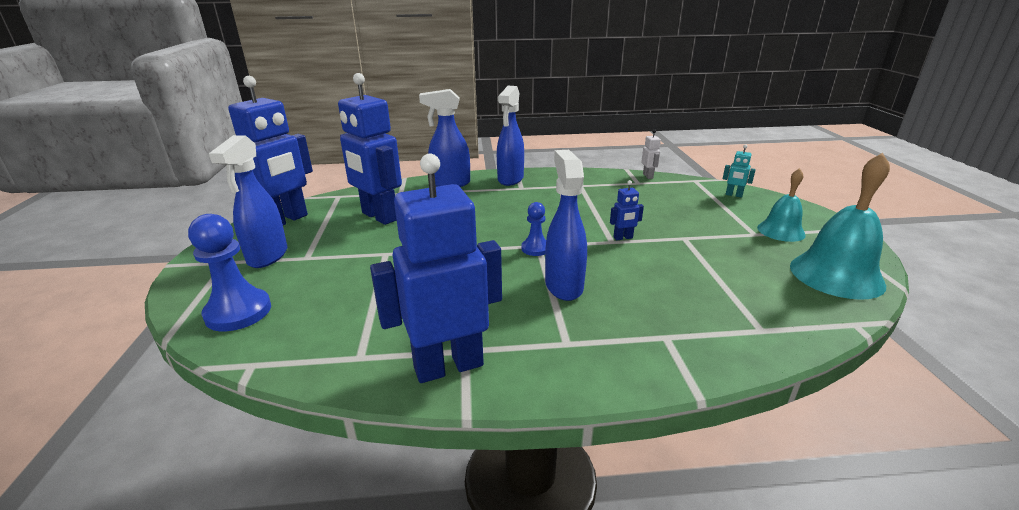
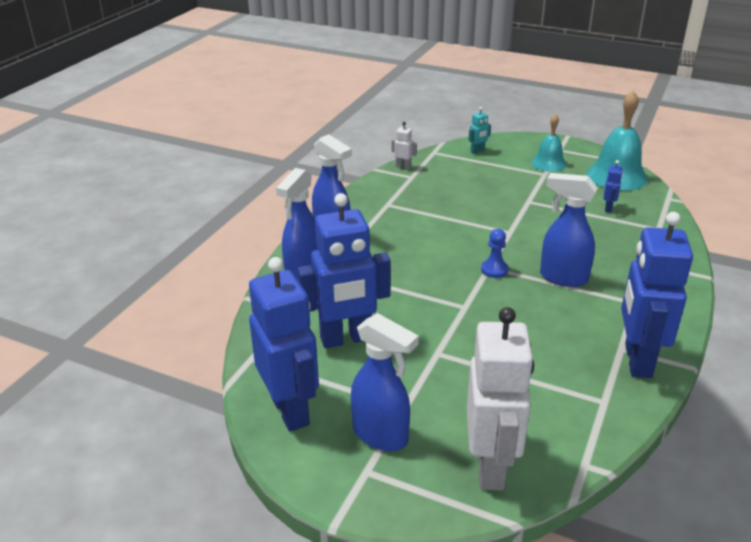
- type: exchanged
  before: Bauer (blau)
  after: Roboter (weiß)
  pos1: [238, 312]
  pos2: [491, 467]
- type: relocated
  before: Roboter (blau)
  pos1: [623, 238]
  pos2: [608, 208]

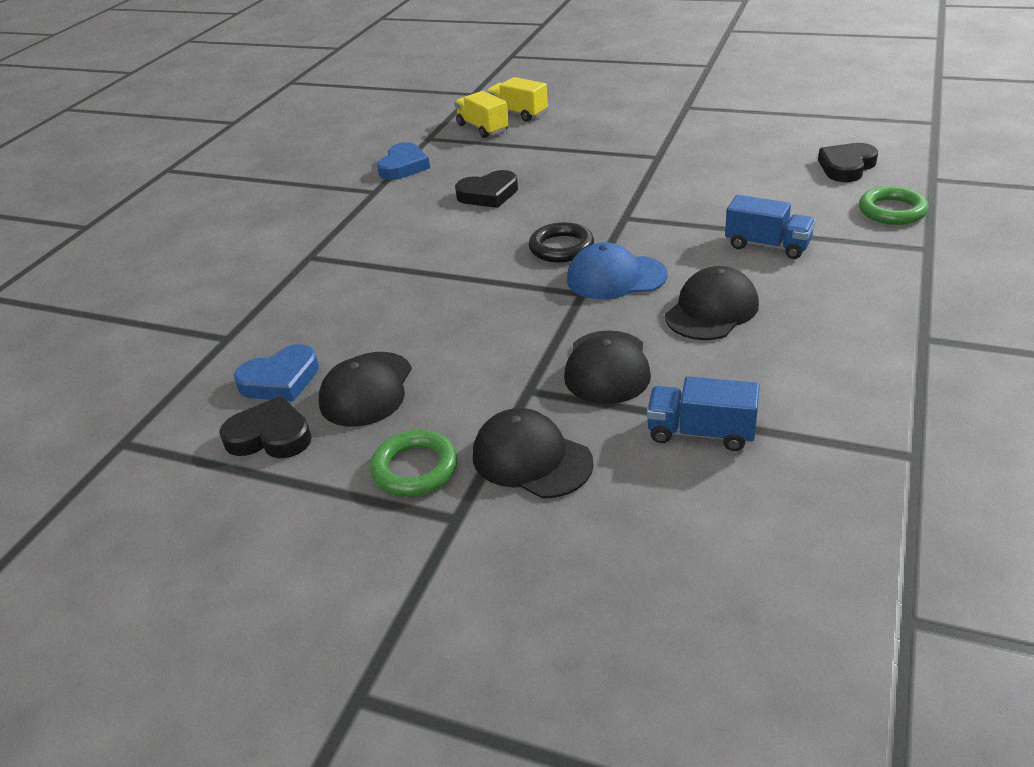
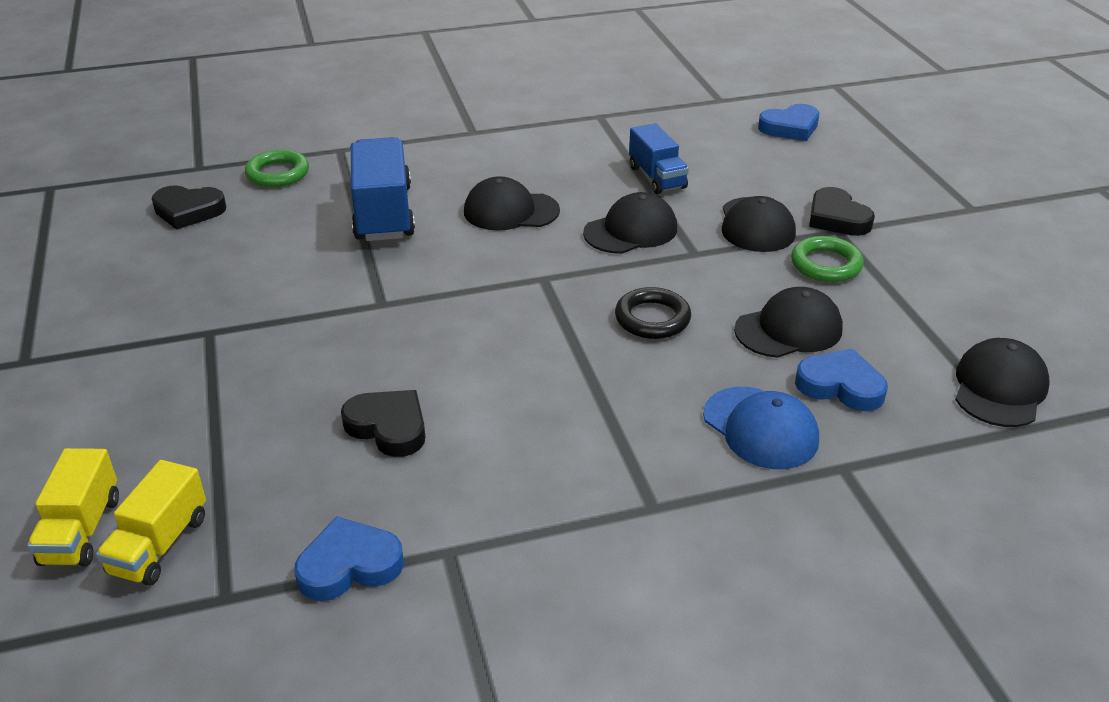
- type: relocated
  before: Herz (schwarz)
  pos1: [270, 436]
  pos2: [837, 218]
- type: relocated
  before: Ring (schwarz)
  pos1: [561, 248]
  pos2: [652, 318]
- type: relocated
  before: Kappe (blau)
  pos1: [616, 277]
  pos2: [760, 428]
- type: size
  before: Lastwagen (blau)
  pos1: [767, 245]
  pos2: [383, 213]
  scale: 1.63
- type: appeared
  after: Herz (blau)
  pos2: [790, 127]
- type: appeared
  after: Kappe (schwarz)
  pos2: [999, 388]

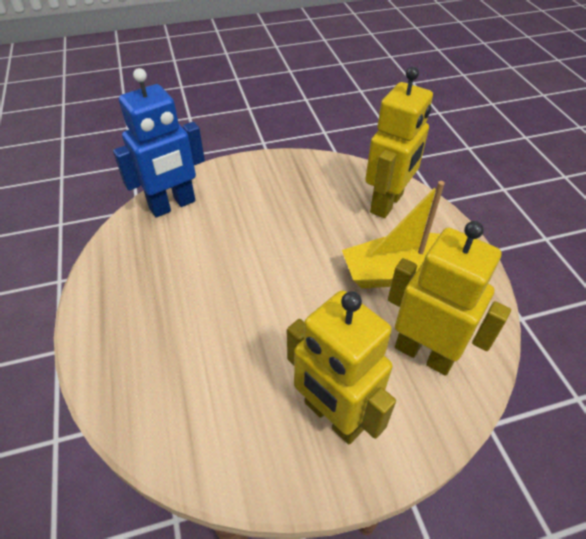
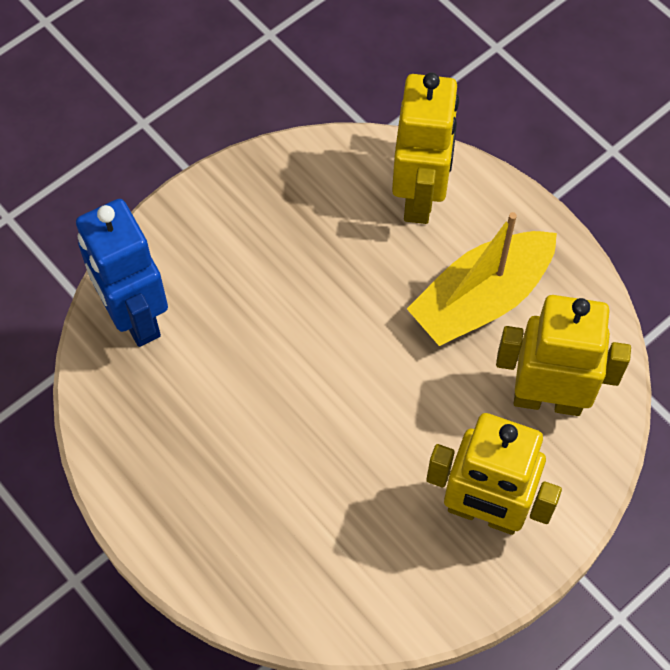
- type: spun
  before: Roboter (blau)
  pos1: [173, 205]
  pos2: [134, 317]
  turn: 120

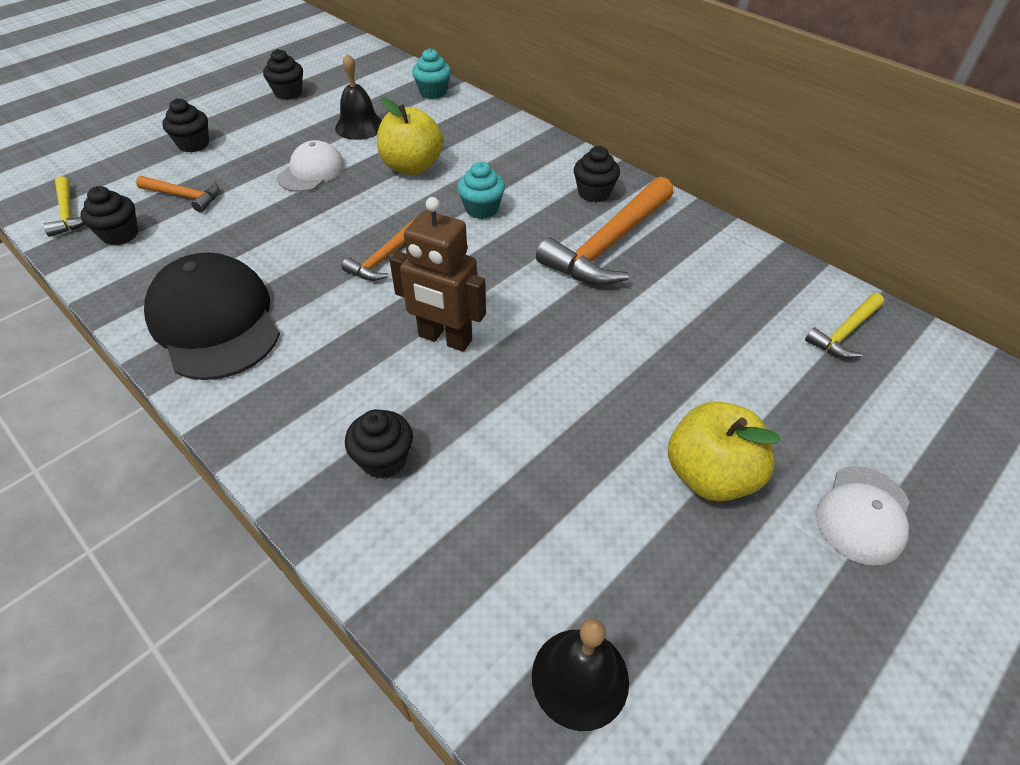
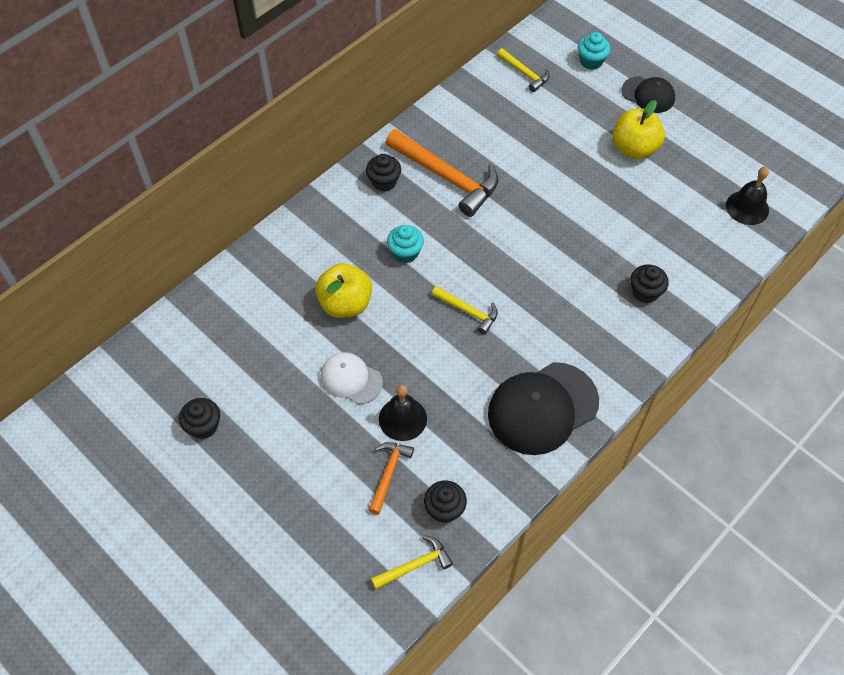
- type: missing
  before: Muffin (schwarz)
  pos1: [193, 144]
- type: relocated
  before: Glocke (schwarz)
  pos1: [359, 126]
  pos2: [402, 418]
- type: colour
  before: Hammer (orange)
  after: Hammer (gelb)
  pos1: [384, 258]
  pos2: [468, 311]
- type: missing
  before: Roboter (braun)
  pos1: [445, 338]
- type: relocated
  before: Muffin (türkis)
  pos1: [433, 92]
  pos2: [591, 61]
- type: colour
  before: Kappe (weiß)
  after: Kappe (schwarz)
  pos1: [863, 514]
  pos2: [648, 95]

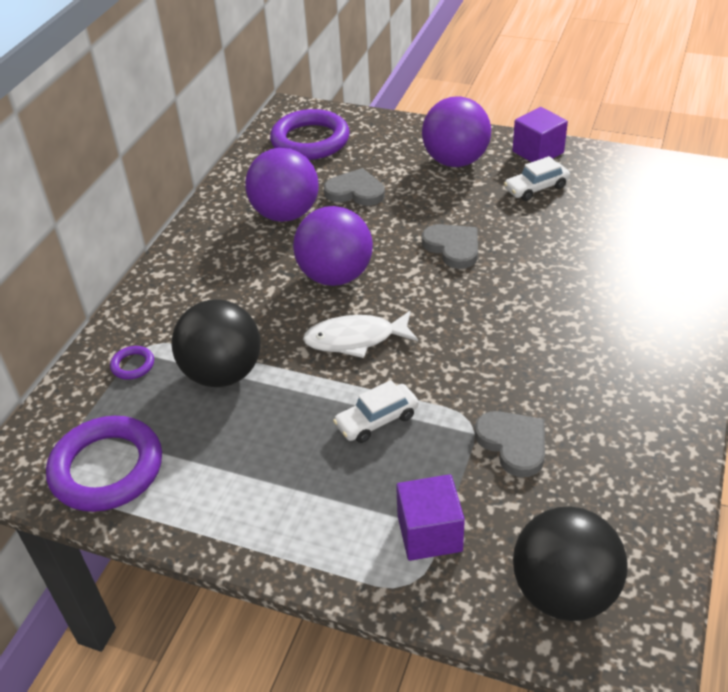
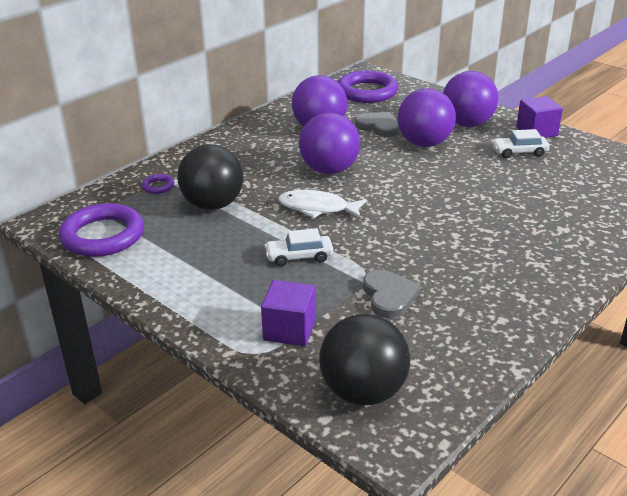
- type: missing
  before: Herz (grau)
  pos1: [453, 247]
- type: appeared
  after: Ball (lila)
  pos2: [424, 143]

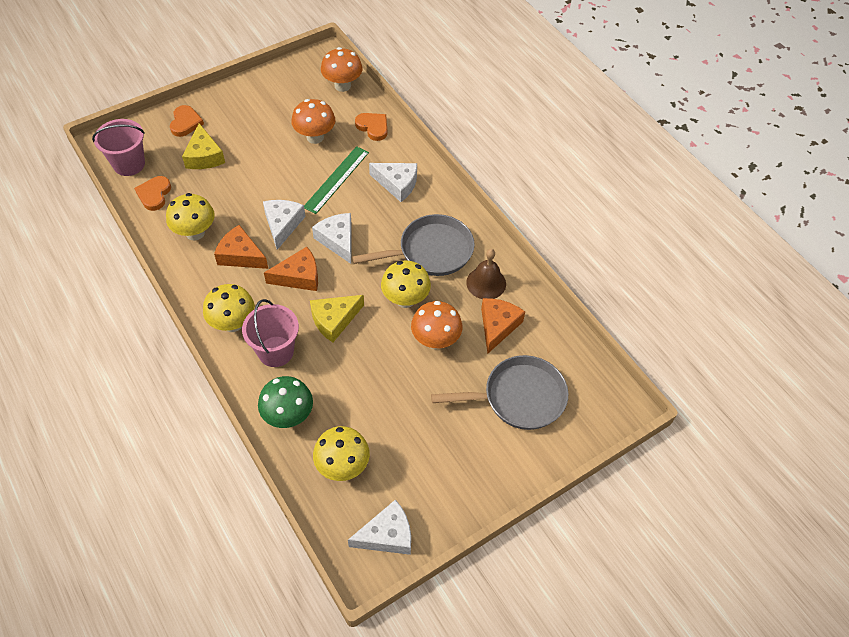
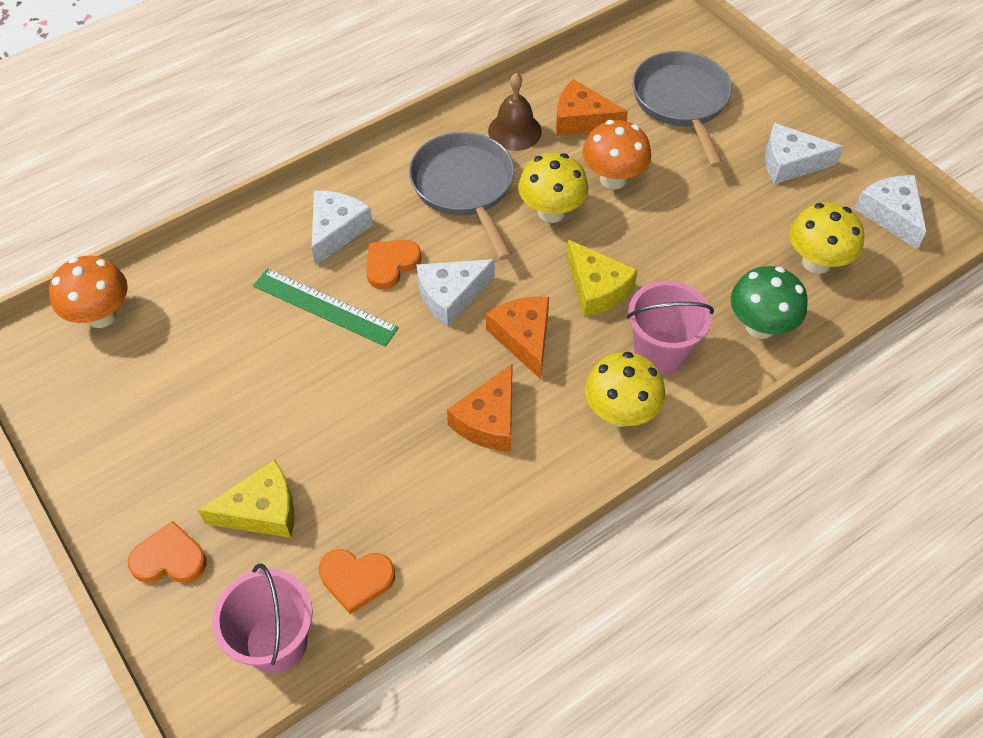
- type: missing
  before: Pilz (gelb)
  pos1: [195, 233]
- type: relocated
  before: Käse (weiß)
  pos1: [282, 225]
  pos2: [790, 163]
- type: missing
  before: Pilz (orange)
  pos1: [315, 137]
- type: relocated
  before: Herz (orange)
  pos1: [373, 127]
  pos2: [391, 264]

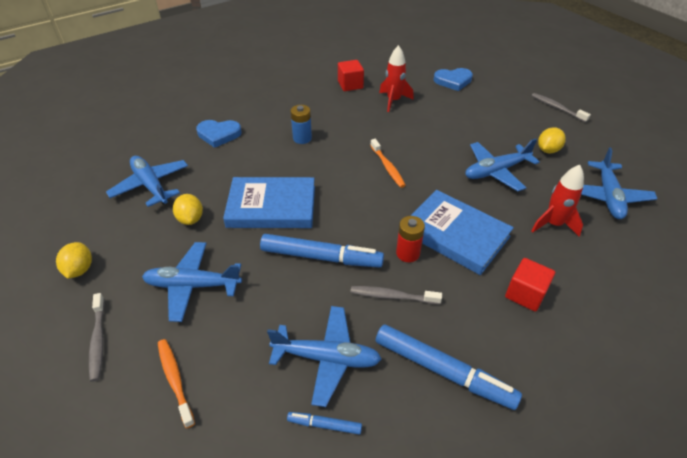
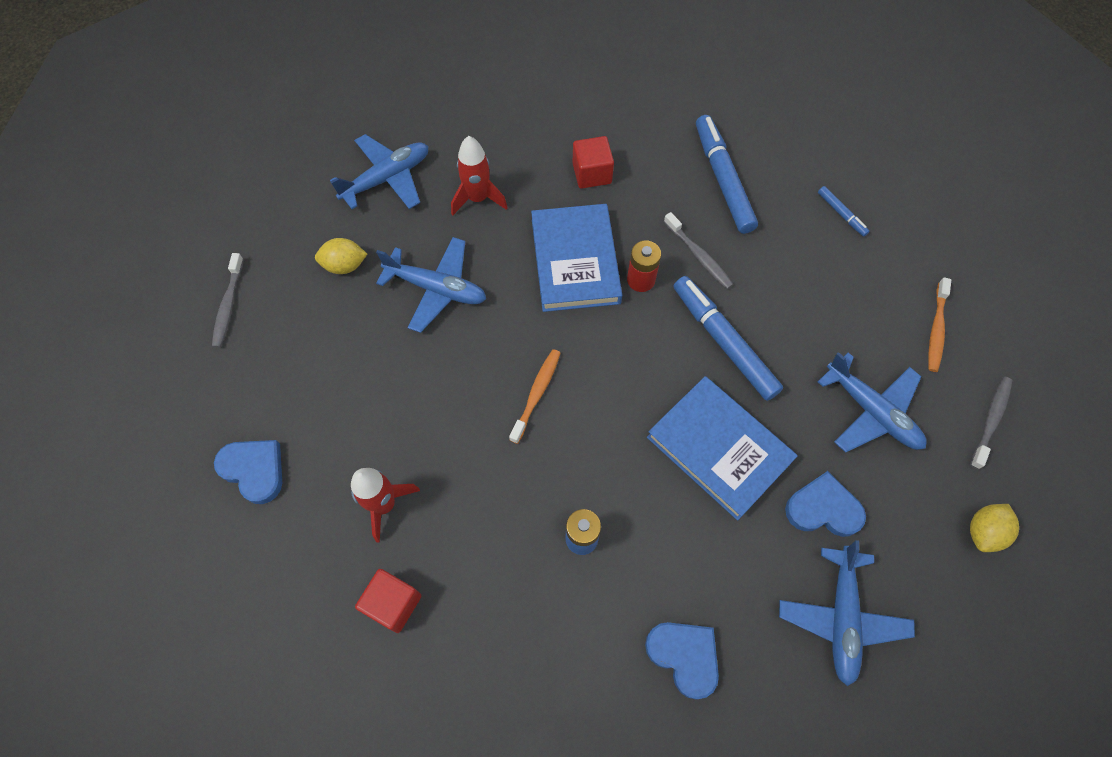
- type: exchanged
  before: Zitrone (gelb)
  after: Herz (blau)
  pos1: [191, 219]
  pos2: [823, 508]
- type: missing
  before: Flugzeug (blau)
  pos1: [327, 358]

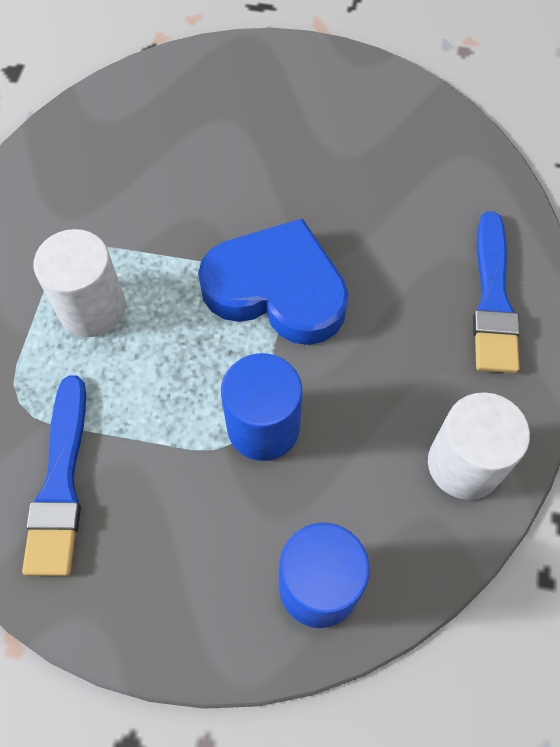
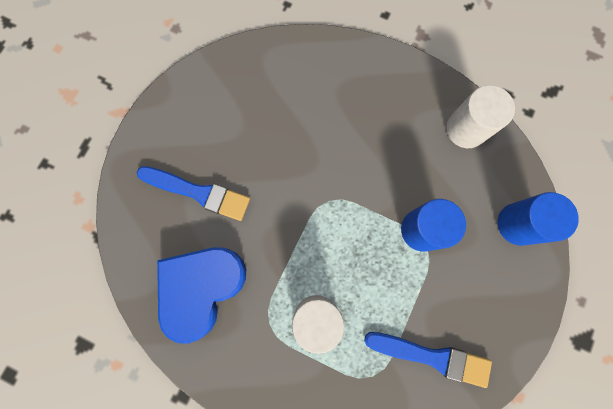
- type: relocated
  before: Herz (blau)
  pos1: [277, 289]
  pos2: [200, 288]
- type: relocated
  before: Pinsel (blau)
  pos1: [493, 299]
  pos2: [198, 192]

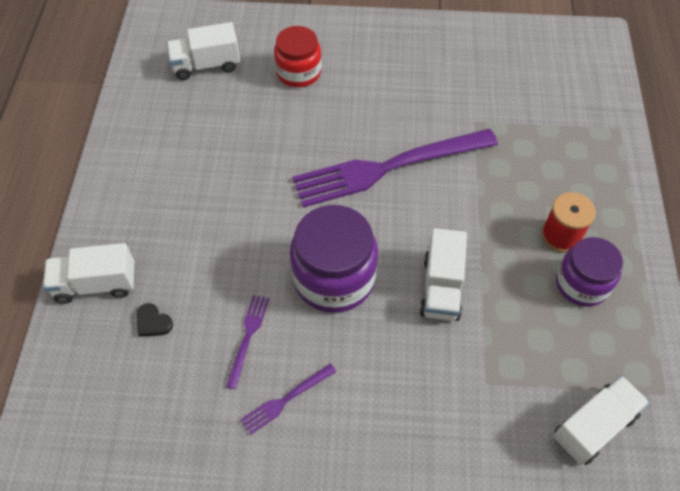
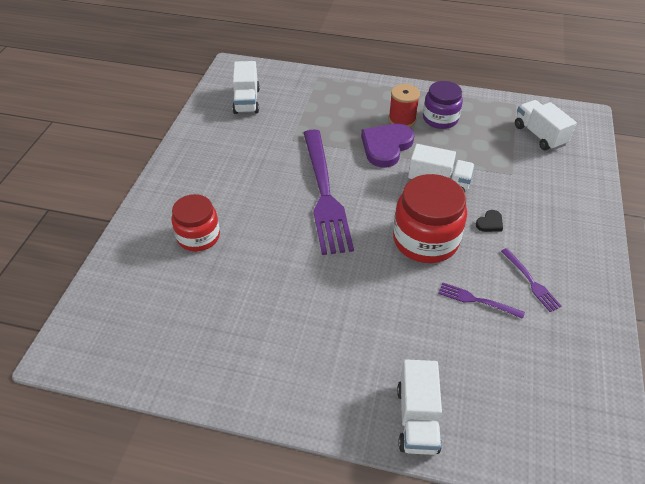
- type: relocated
  before: Herz (schwarz)
  pos1: [153, 322]
  pos2: [490, 223]
- type: relocated
  before: Lastwagen (weiß)
  pos1: [206, 65]
  pos2: [247, 101]
- type: colour
  before: Einmachglas (lila)
  after: Einmachglas (rot)
  pos1: [334, 278]
  pos2: [425, 240]
- type: appeared
  after: Herz (lila)
  pos2: [386, 146]

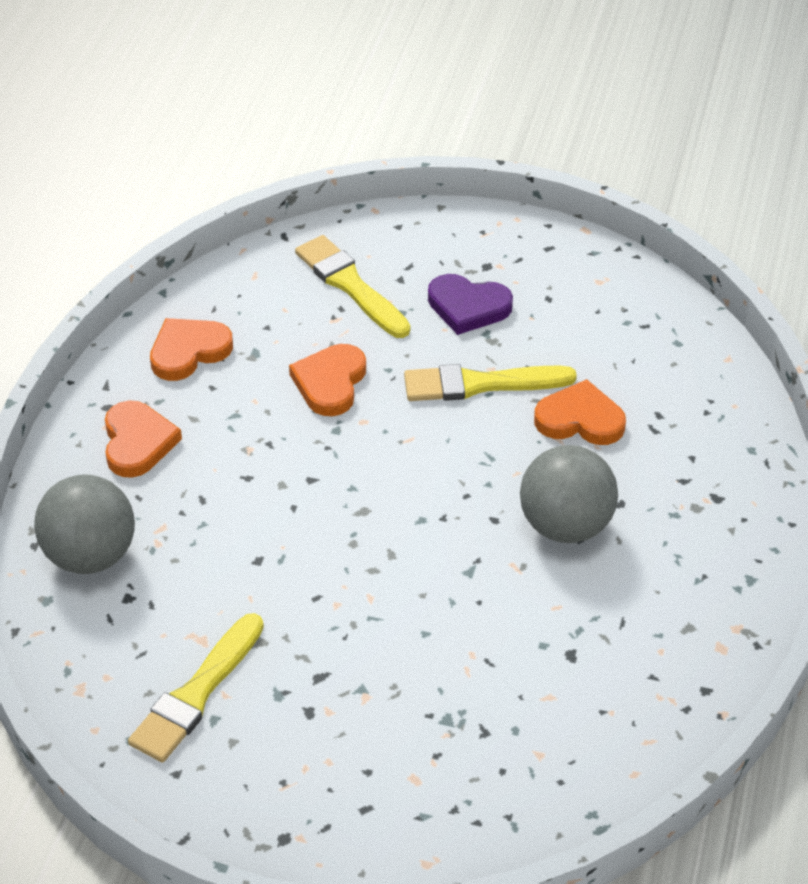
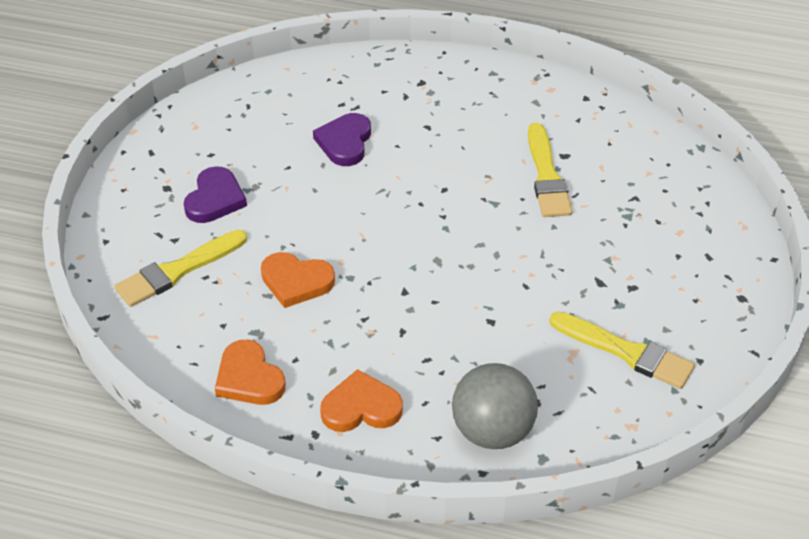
- type: relocated
  before: Pinsel (gelb)
  pos1: [480, 384]
  pos2: [547, 176]
- type: missing
  before: Ball (grau)
  pos1: [566, 525]
- type: colour
  before: Herz (orange)
  after: Herz (lila)
  pos1: [580, 419]
  pos2: [345, 142]

